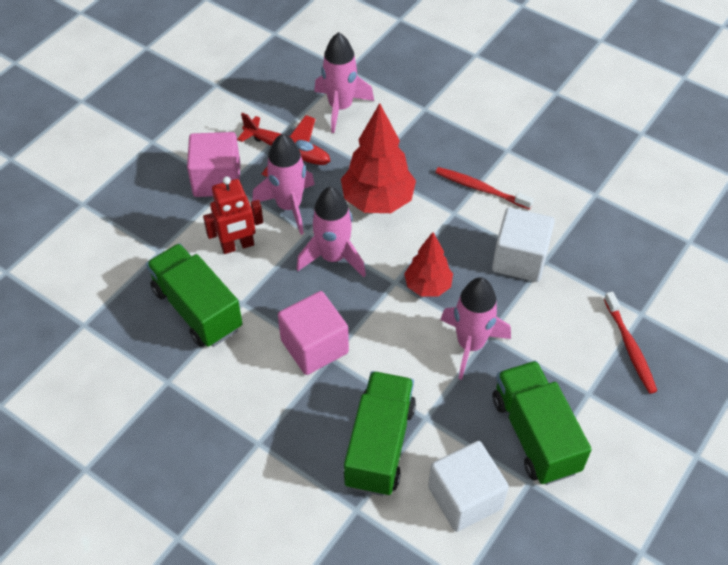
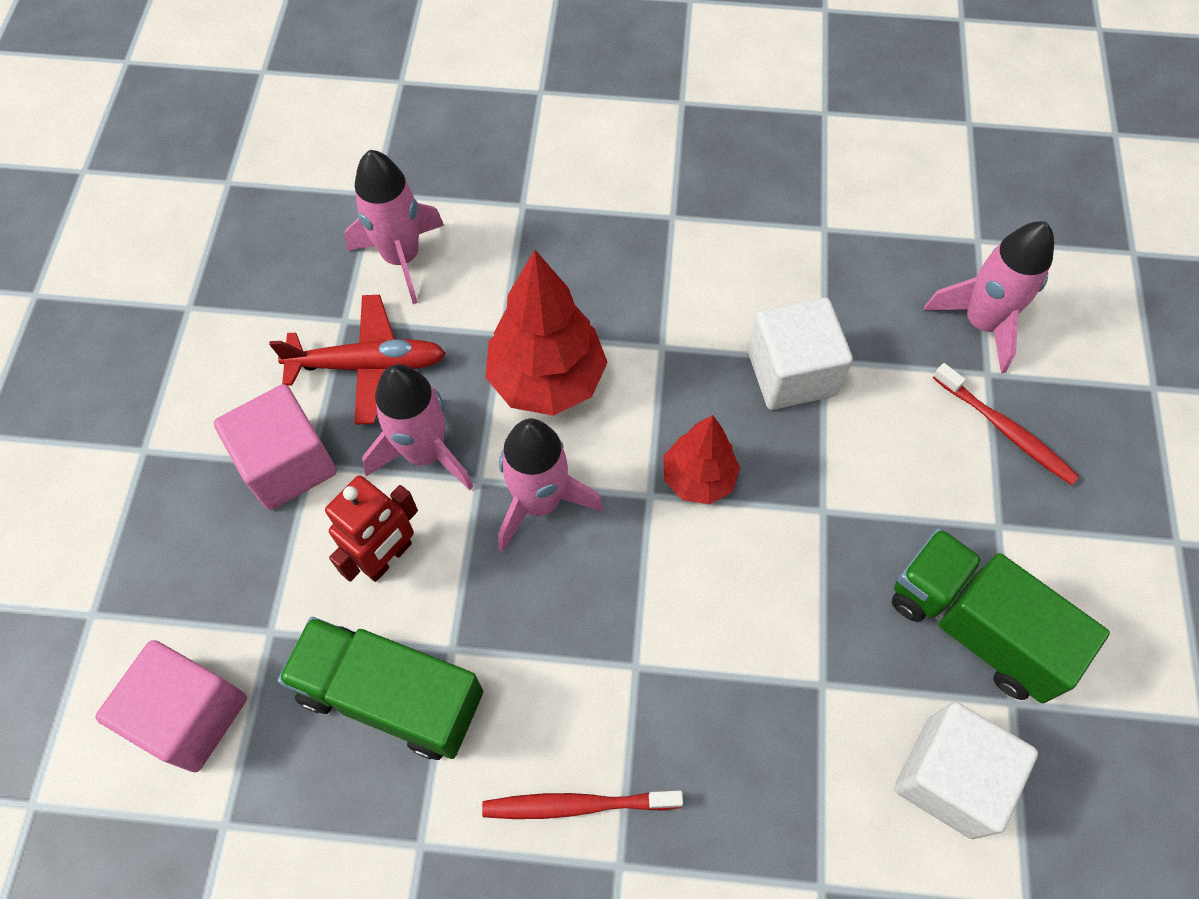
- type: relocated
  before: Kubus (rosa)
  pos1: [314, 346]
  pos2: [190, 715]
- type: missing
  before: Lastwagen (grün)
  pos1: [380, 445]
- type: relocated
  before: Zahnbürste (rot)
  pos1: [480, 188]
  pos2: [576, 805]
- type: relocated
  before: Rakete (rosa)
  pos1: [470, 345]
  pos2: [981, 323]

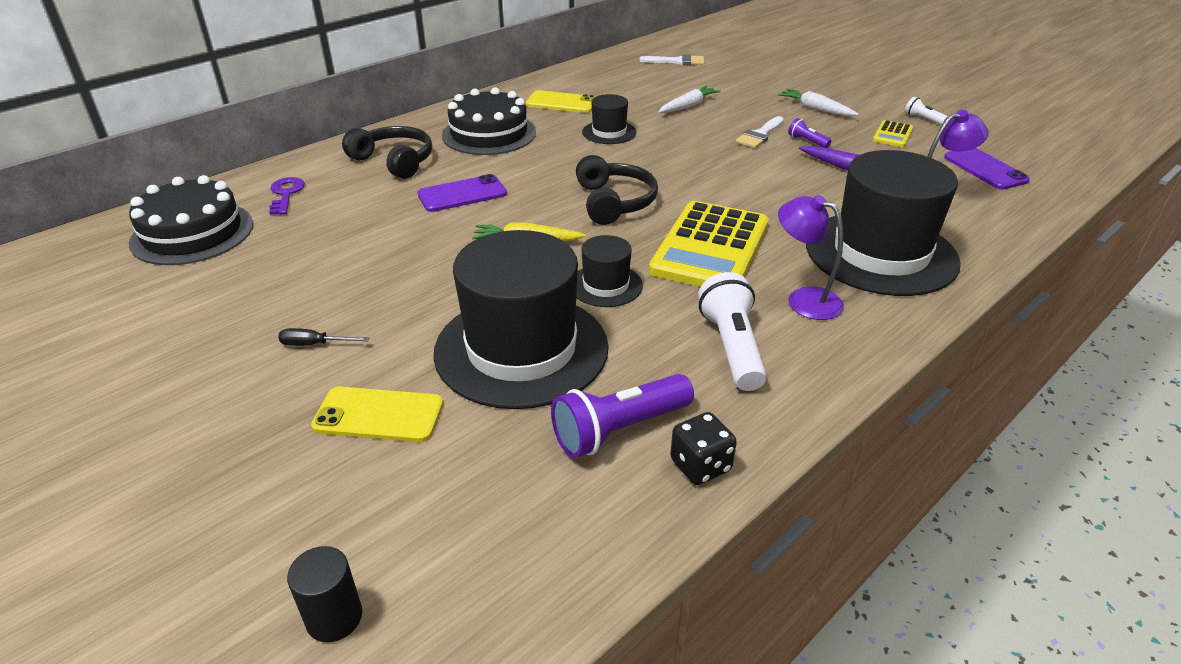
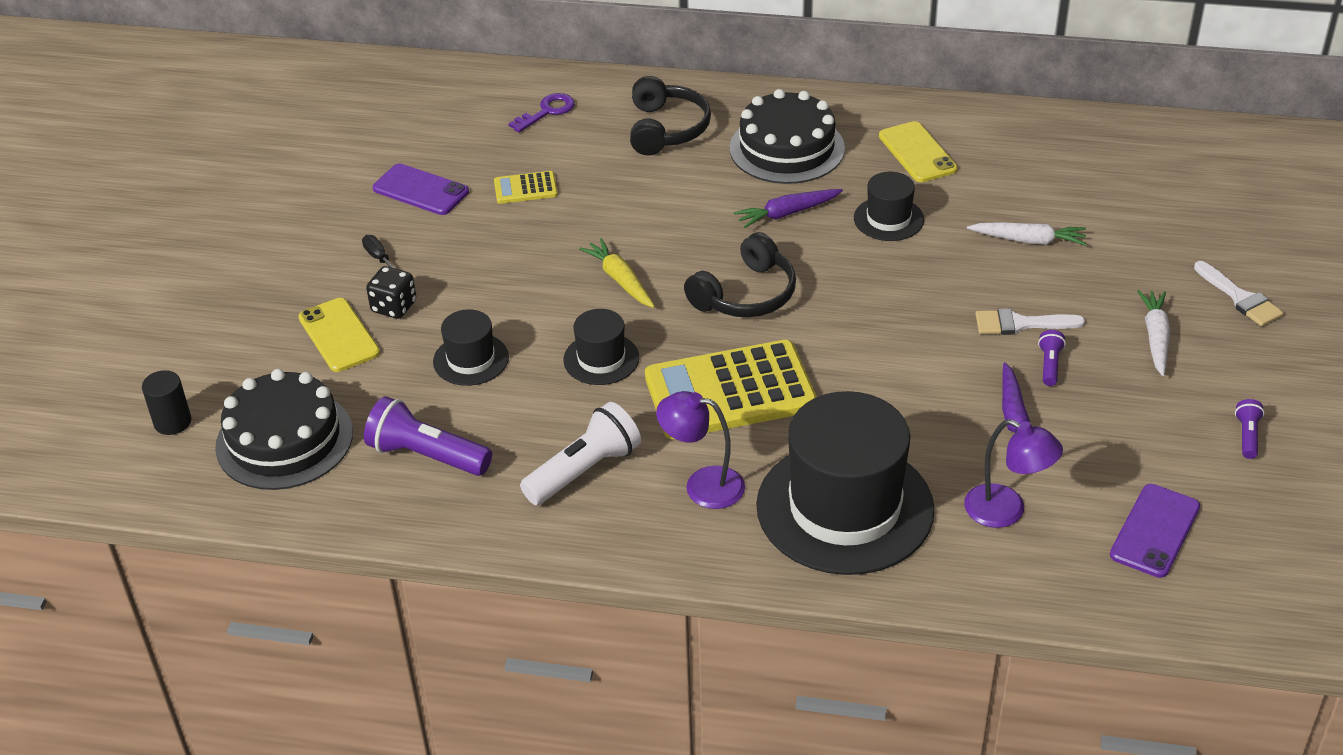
- type: relocated
  before: Kuchen (schwarz)
  pos1: [192, 233]
  pos2: [284, 439]
- type: relocated
  before: Handy (lila)
  pos1: [462, 194]
  pos2: [421, 190]
- type: size
  before: Hut (schwarz)
  pos1: [521, 349]
  pos2: [471, 359]
  scale: 0.47
- type: relocated
  before: Pinsel (weiß)
  pos1: [677, 61]
  pos2: [1240, 298]
- type: relocated
  before: Spielwürfel (schwarz)
  pos1: [700, 465]
  pos2: [394, 307]
- type: spun
  before: Lampe (lila)
  pos1: [804, 299]
  pos2: [702, 485]
  turn: -75
- type: relocated
  before: Taschenrechner (gelb)
  pos1: [892, 135]
  pos2: [525, 188]
- type: colour
  before: Taschenlampe (weiß)
  after: Taschenlampe (lila)
  pos1: [923, 119]
  pos2: [1247, 436]
- type: appeared
  after: Karotte (lila)
  pos2: [787, 213]

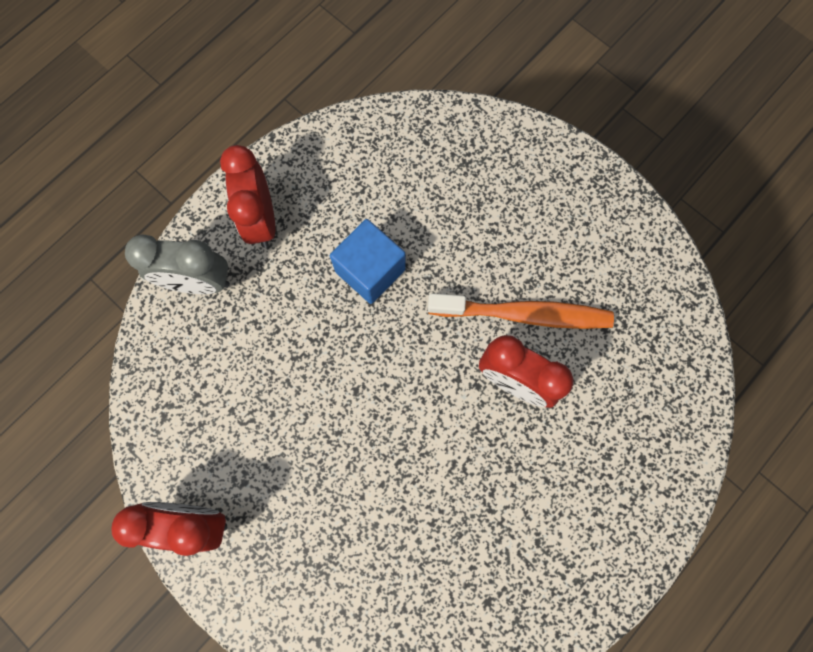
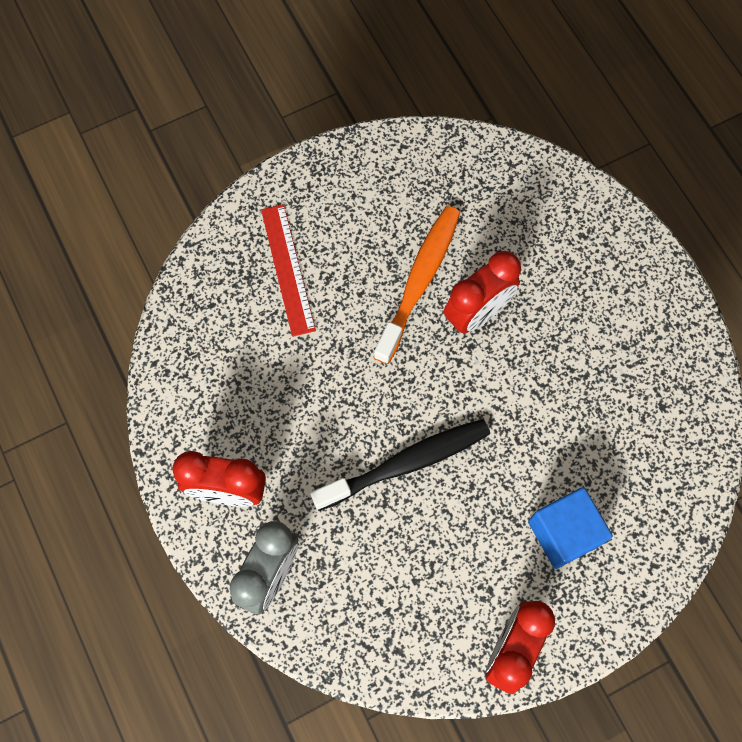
- type: relocated
  before: Kubus (blau)
  pos1: [370, 270]
  pos2: [564, 533]
- type: appeared
  after: Lineal (rot)
  pos2: [287, 269]
- type: appeared
  after: Zahnbürste (schwarz)
  pos2: [406, 463]

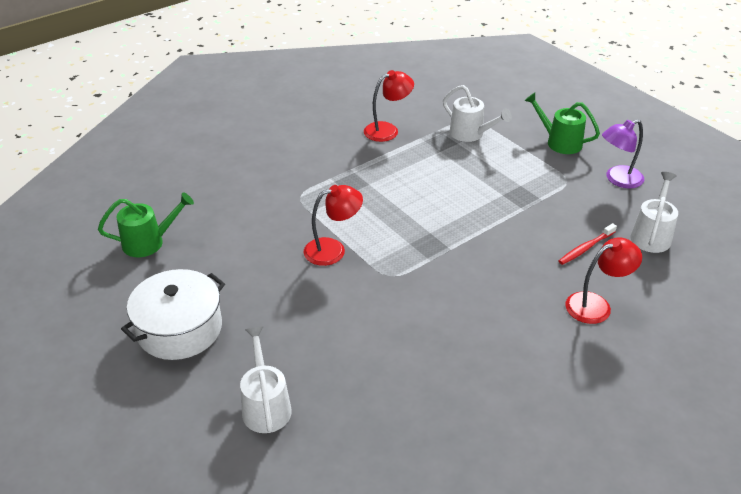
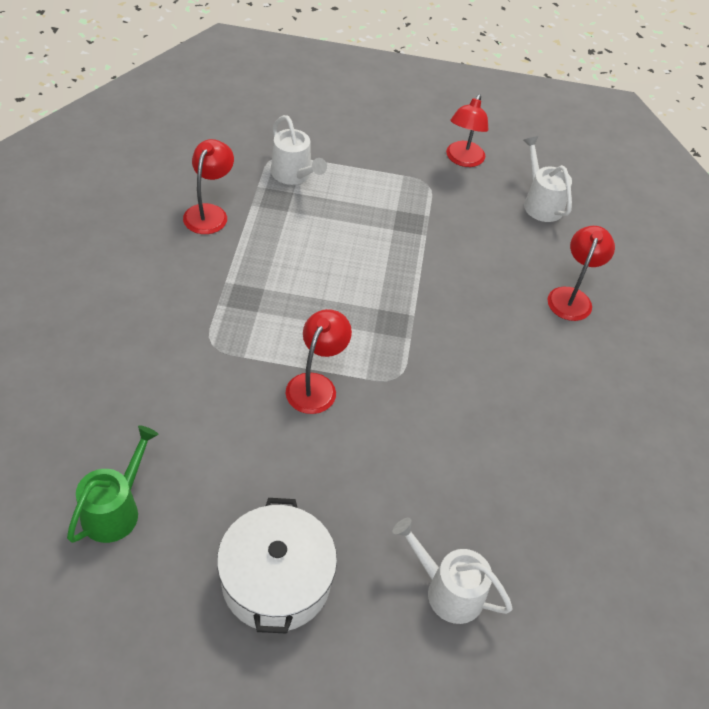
- type: spun
  before: Gießkanne (weiß)
  pos1: [471, 134]
  pos2: [294, 175]
  turn: 60
- type: missing
  before: Gießkanne (grün)
  pos1: [559, 142]
- type: missing
  before: Zahnbürste (rot)
  pos1: [586, 248]
- type: colour
  before: Lampe (lila)
  after: Lampe (rot)
  pos1: [618, 179]
  pos2: [463, 160]

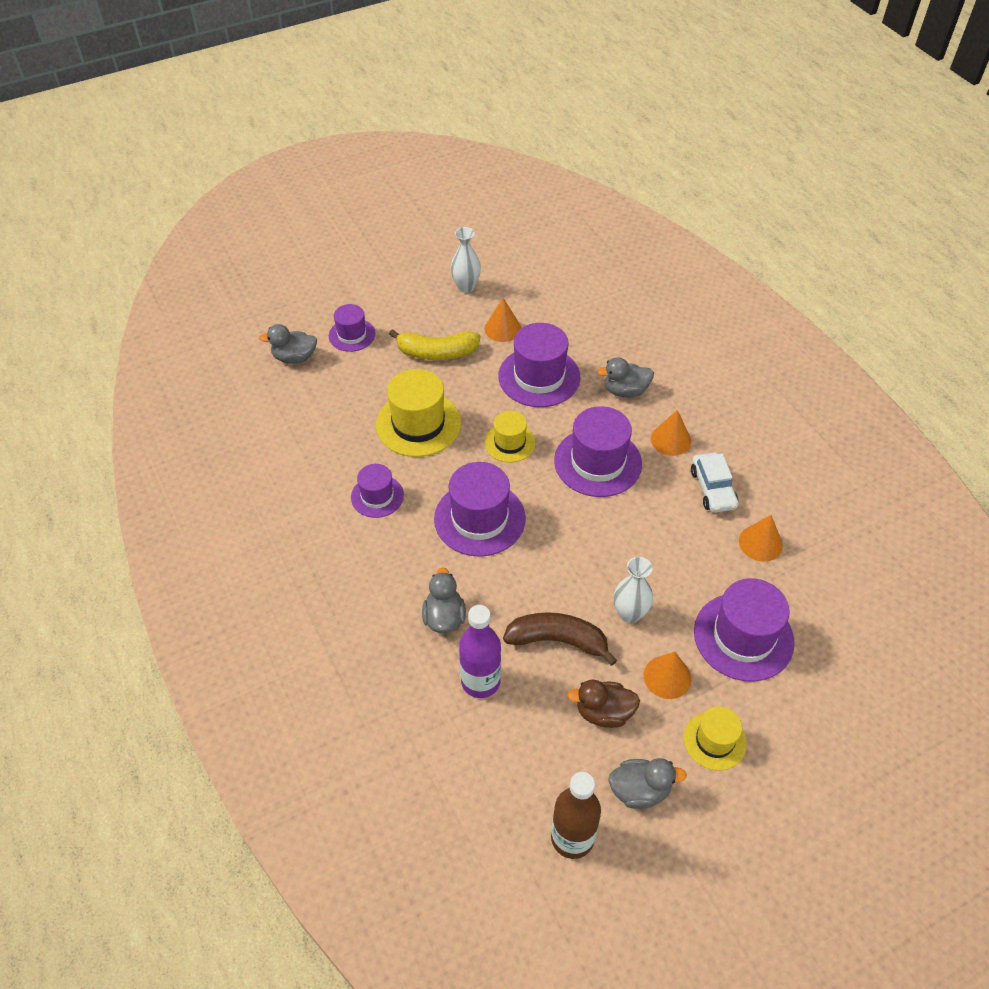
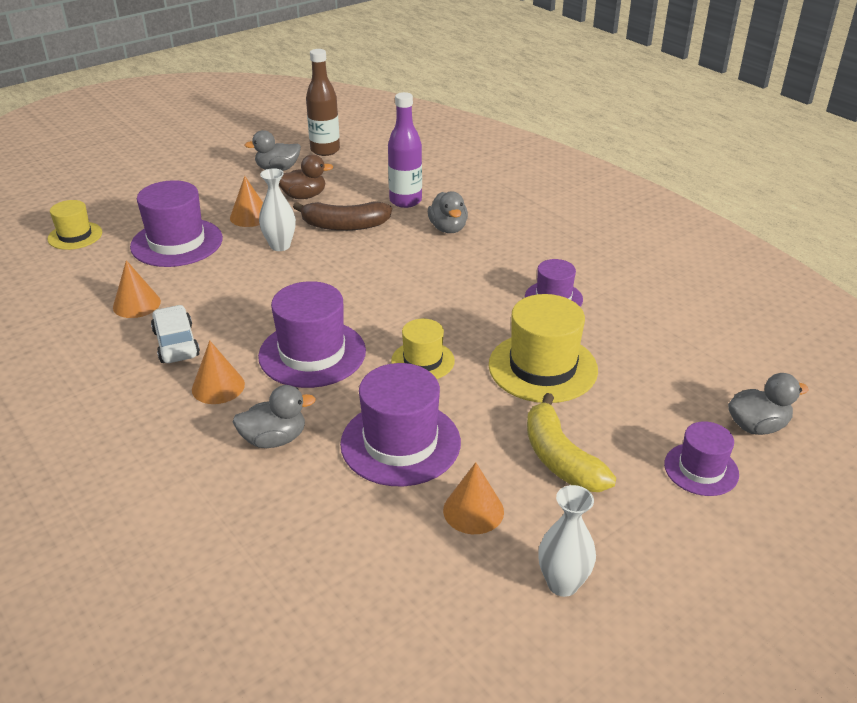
- type: spun
  before: Banane (gelb)
  pos1: [437, 353]
  pos2: [560, 458]
  turn: -105
- type: missing
  before: Hut (lila)
  pos1: [479, 518]
- type: relocated
  before: Hut (gelb)
  pos1: [714, 740]
  pos2: [75, 236]

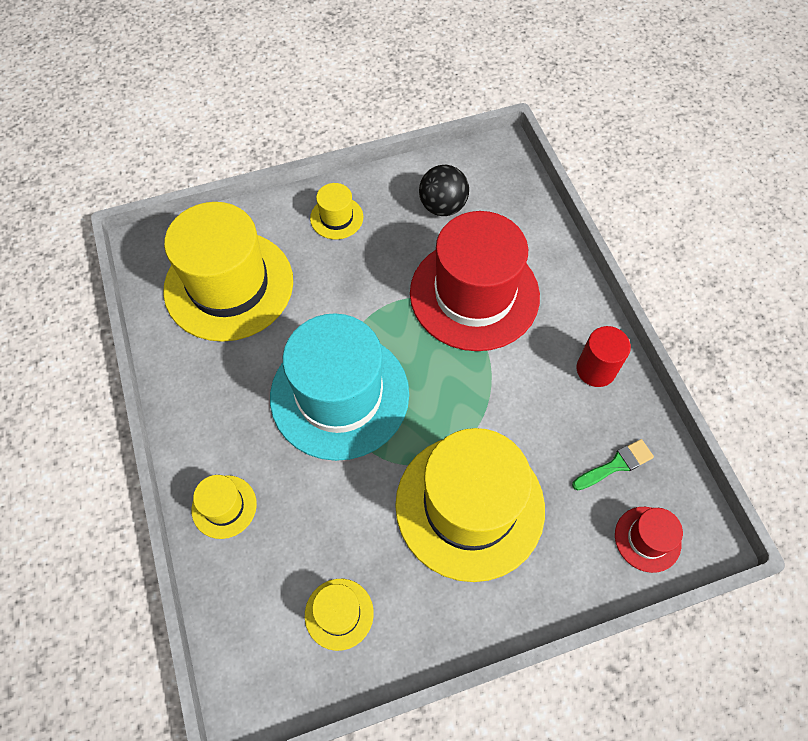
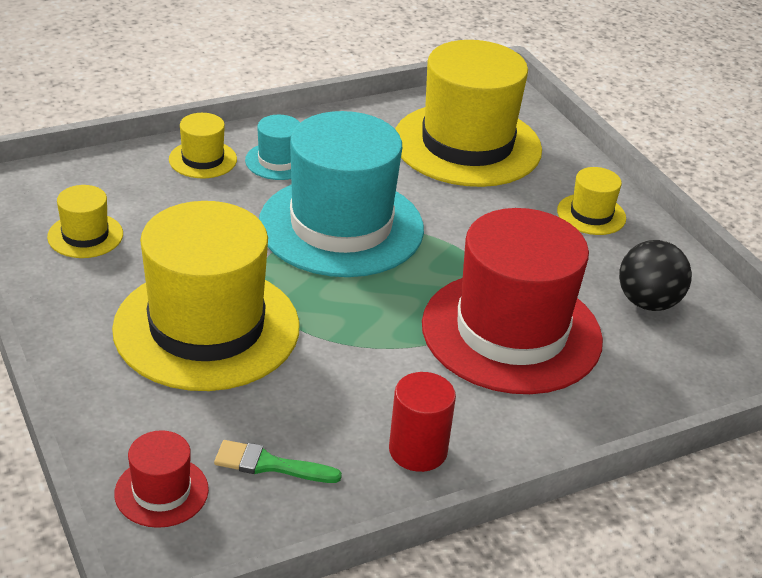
- type: spun
  before: Pinsel (grün)
  pos1: [616, 465]
  pos2: [269, 464]
  turn: 135
- type: appeared
  after: Hut (türkis)
  pos2: [278, 161]

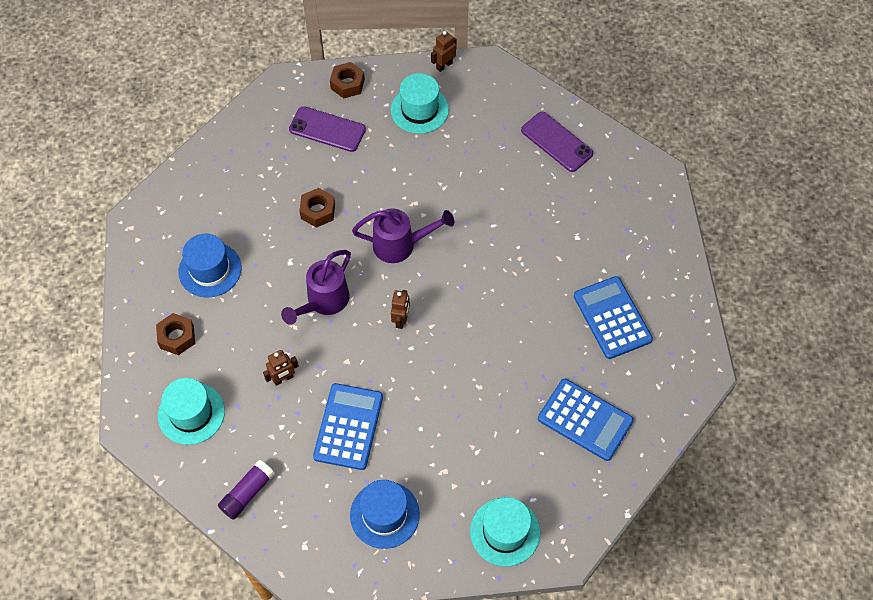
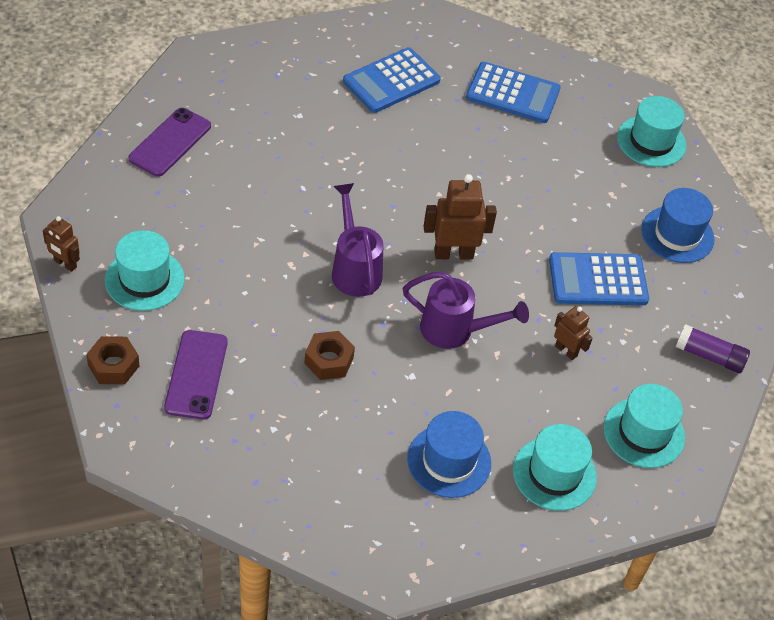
- type: exchanged
  before: Sechskantmutter (braun)
  after: Hut (türkis)
  pos1: [177, 337]
  pos2: [554, 473]
- type: size
  before: Roboter (braun)
  pos1: [401, 320]
  pos2: [453, 254]
  scale: 1.68
- type: spun
  before: Taschenrechner (blau)
  pos1: [585, 420]
  pos2: [513, 93]
  turn: 90

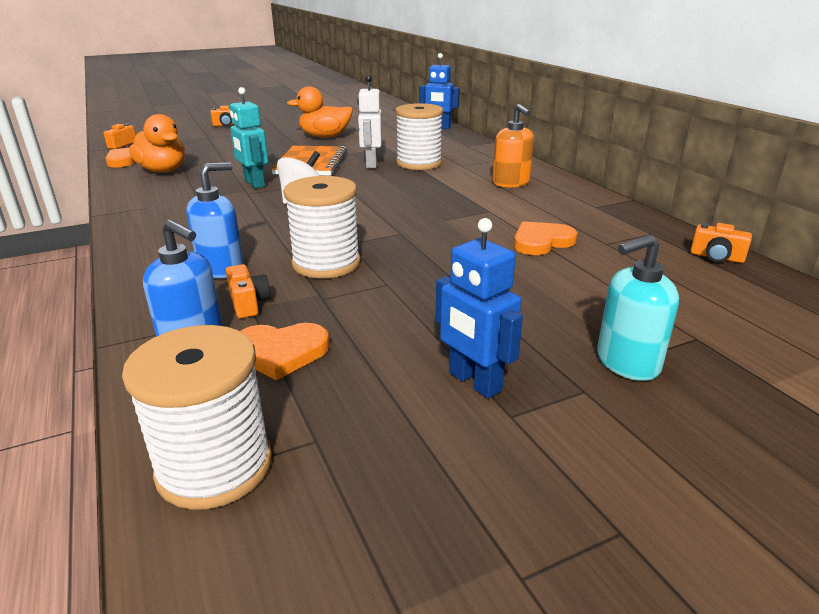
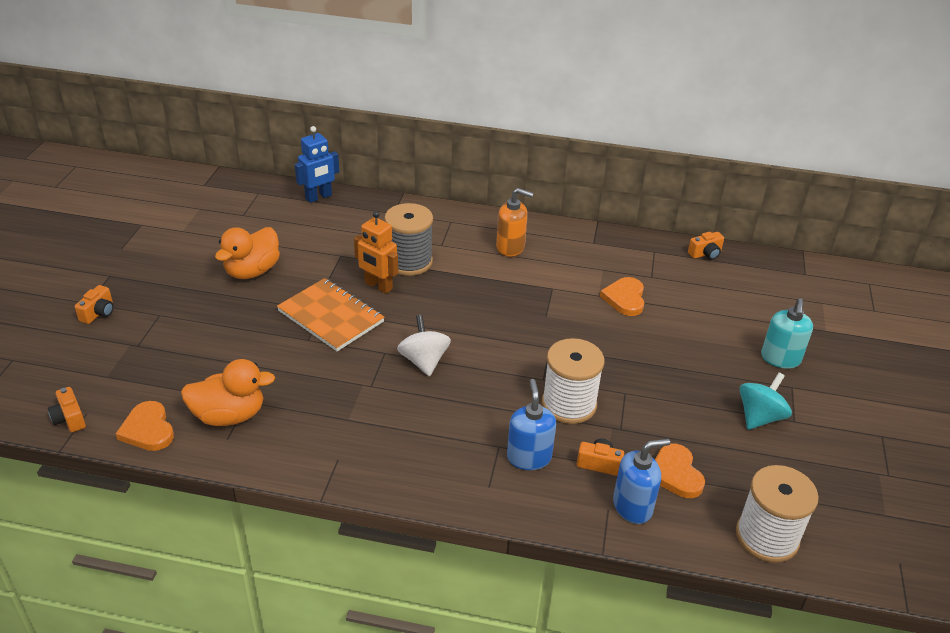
- type: missing
  before: Roboter (türkis)
  pos1: [254, 183]
- type: spun
  before: Herz (orange)
  pos1: [281, 352]
  pos2: [675, 473]
  turn: 135
- type: colour
  before: Roboter (weiß)
  after: Roboter (orange)
  pos1: [371, 164]
  pos2: [378, 286]
- type: colour
  before: Garnrolle (weiß)
  after: Garnrolle (grau)
  pos1: [419, 163]
  pos2: [409, 262]
- type: exchanged
  before: Roboter (blau)
  after: Kreisel (türkis)
  pos1: [474, 382]
  pos2: [759, 417]

